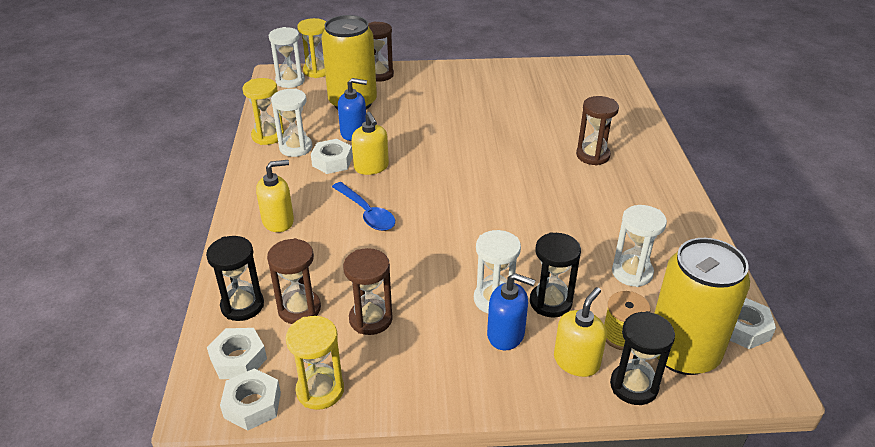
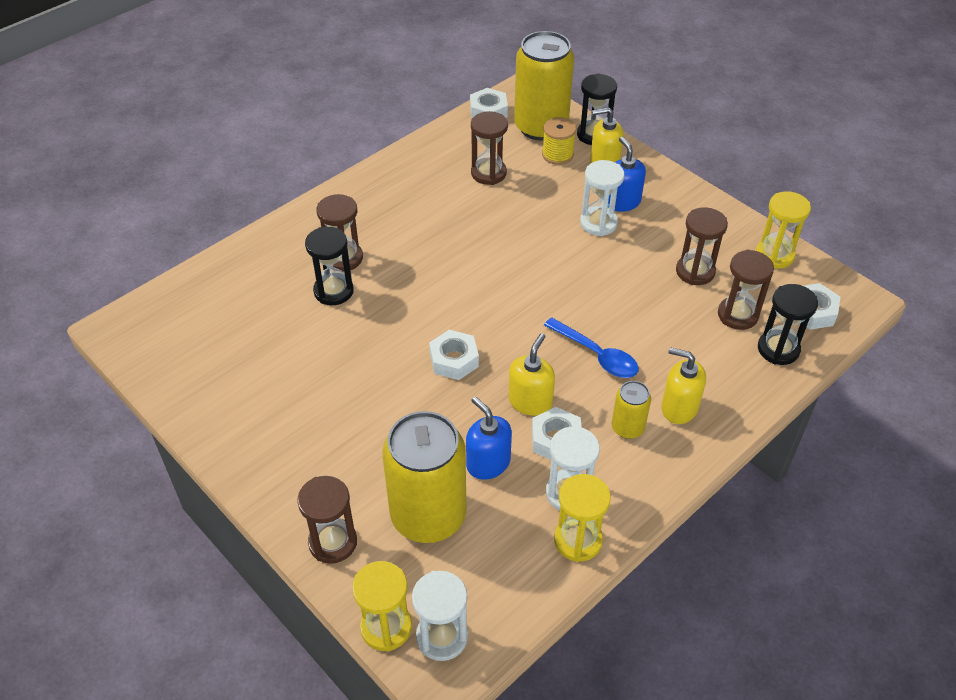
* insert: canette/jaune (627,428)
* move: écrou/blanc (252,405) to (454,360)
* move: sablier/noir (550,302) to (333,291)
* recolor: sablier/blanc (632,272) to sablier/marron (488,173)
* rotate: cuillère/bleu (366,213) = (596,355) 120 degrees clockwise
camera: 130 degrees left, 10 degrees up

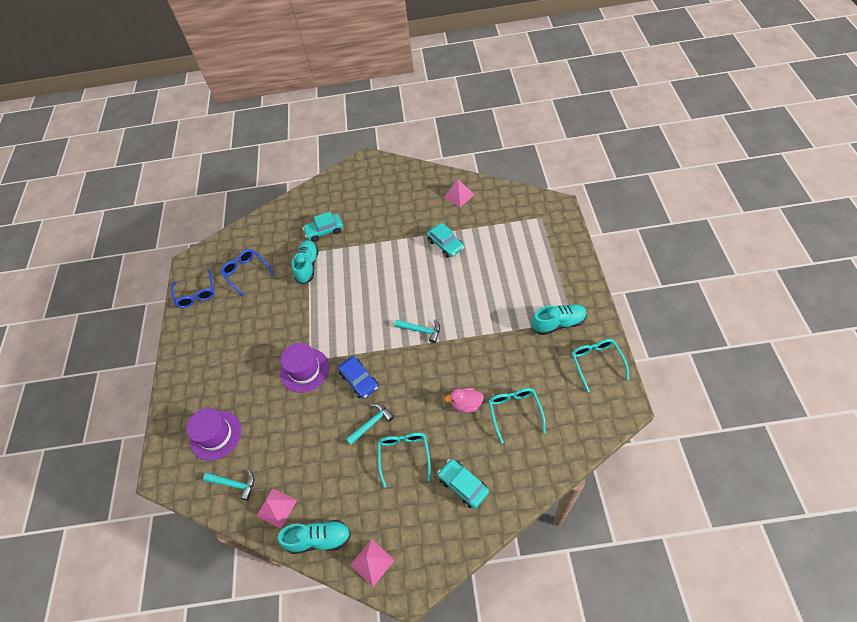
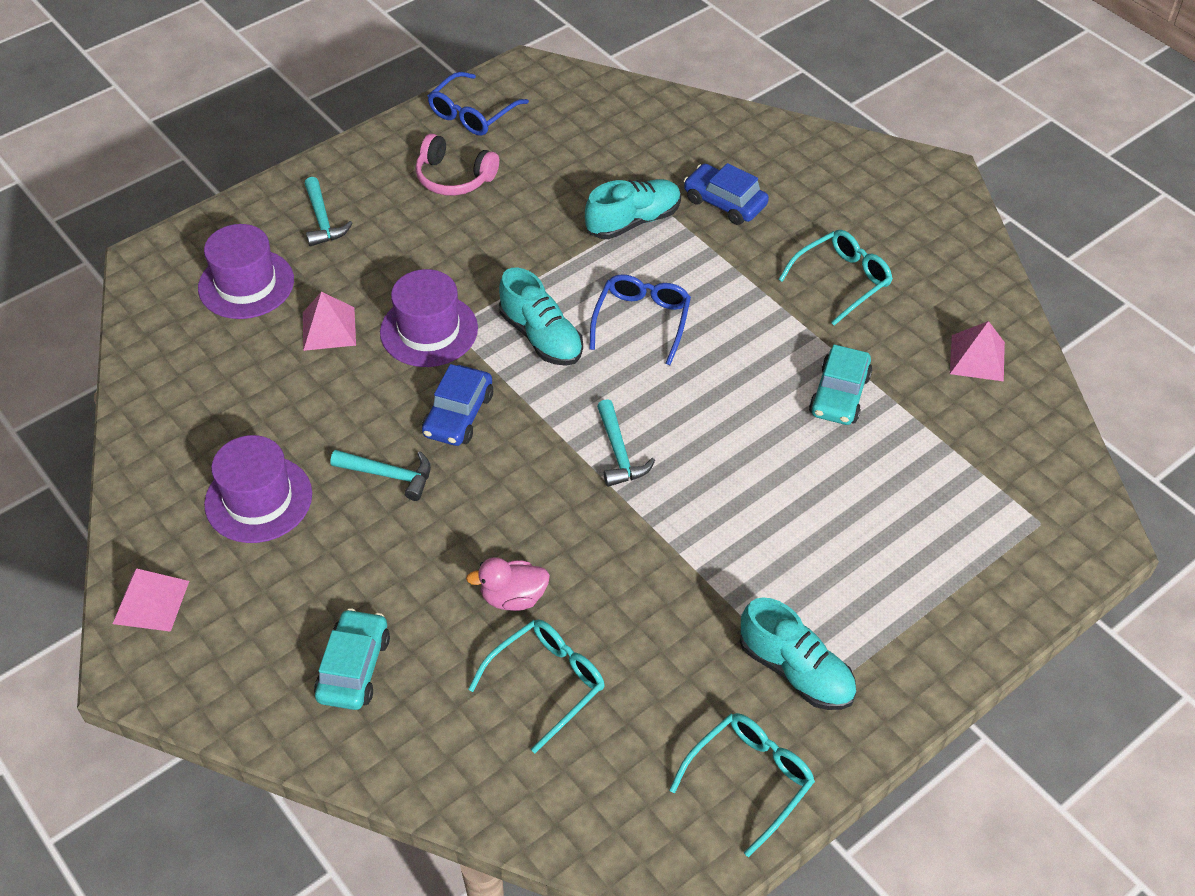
* insert: chapeau/violet (258,499)
* insert: casque audio/rose (454,178)
* move: marteau/turquoise (234,484) to (322,220)
* move: lunettes/bleu (246,273) to (642,322)
* move: pyramide/rose (276,508) to (329,328)
* move: chaussure/turquoise (319,539) to (541,337)
* move: lunettes/turquoise (404,456) to (841,281)
* recolor: voiture/turquoise (324,231) to voiture/bleu (724,202)
* rotate: canard/rose (466,404) = (513,597) 60 degrees counterclockwise
camera: 50 degrees right, 5 degrees down

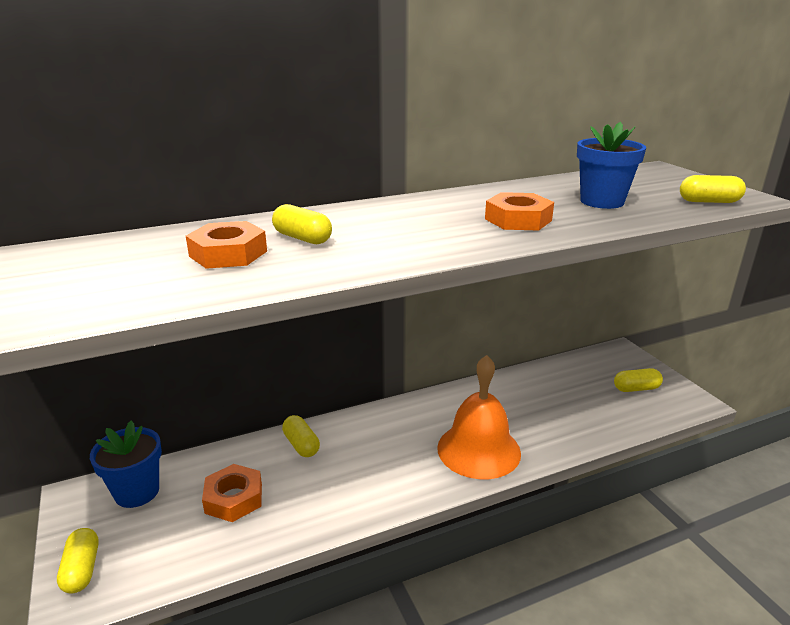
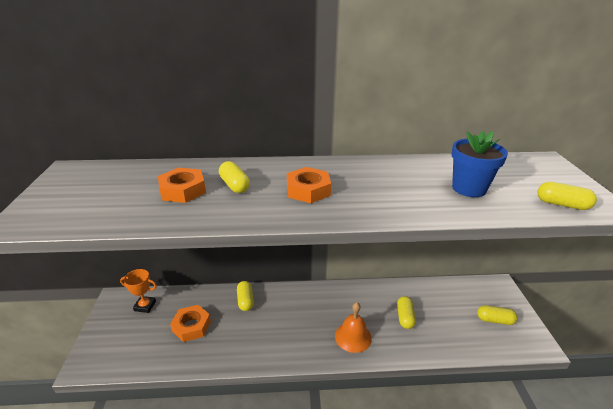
* move: gélule/jaune (82,570) to (405,317)
* move: écrou/orange (518,220) to (308,190)
* replace: pot de fleurs/bleu (137,492) to trophée/orange (145,306)
* resize: cloche/orange (478,450) = (353,337) x0.64
camera: 20 degrees right, 5 degrees up

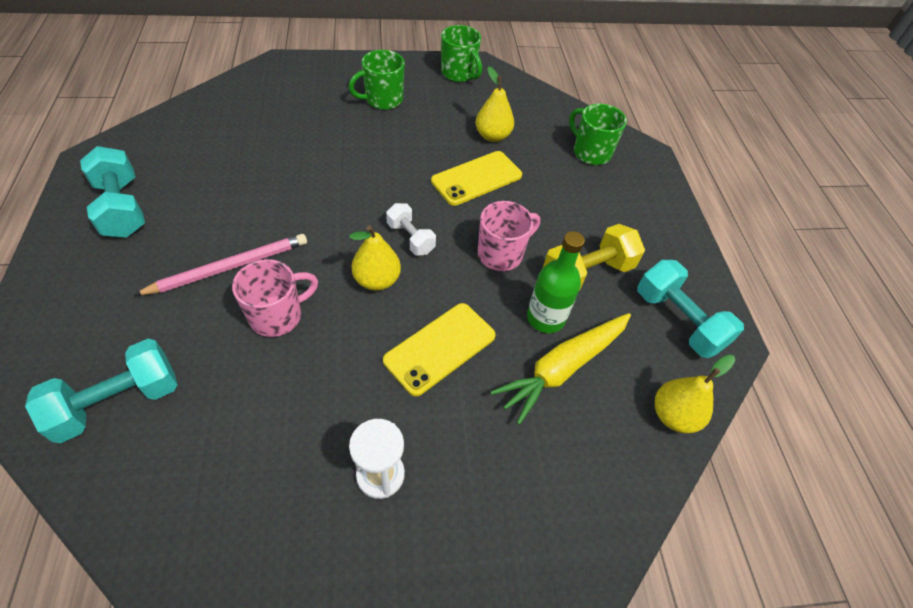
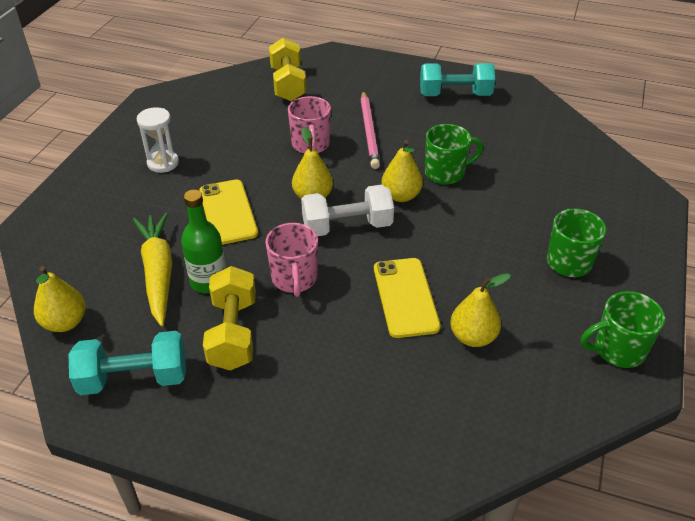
* insert: poire/jaune (401,196)
* move: tasse/vert (590,152) to (446,173)
* recolor: haltère/turquoise (118,402) to haltère/jaune (288,84)
* resize: haltère/blanc (410,238) = (347,227) x1.63
camera: 120 degrees right, 10 degrees down

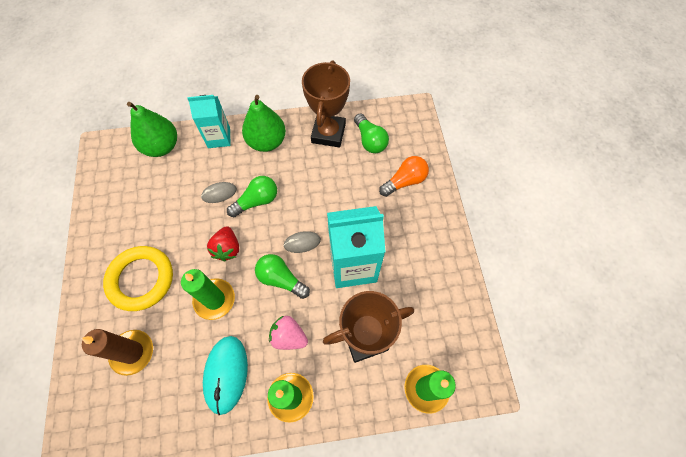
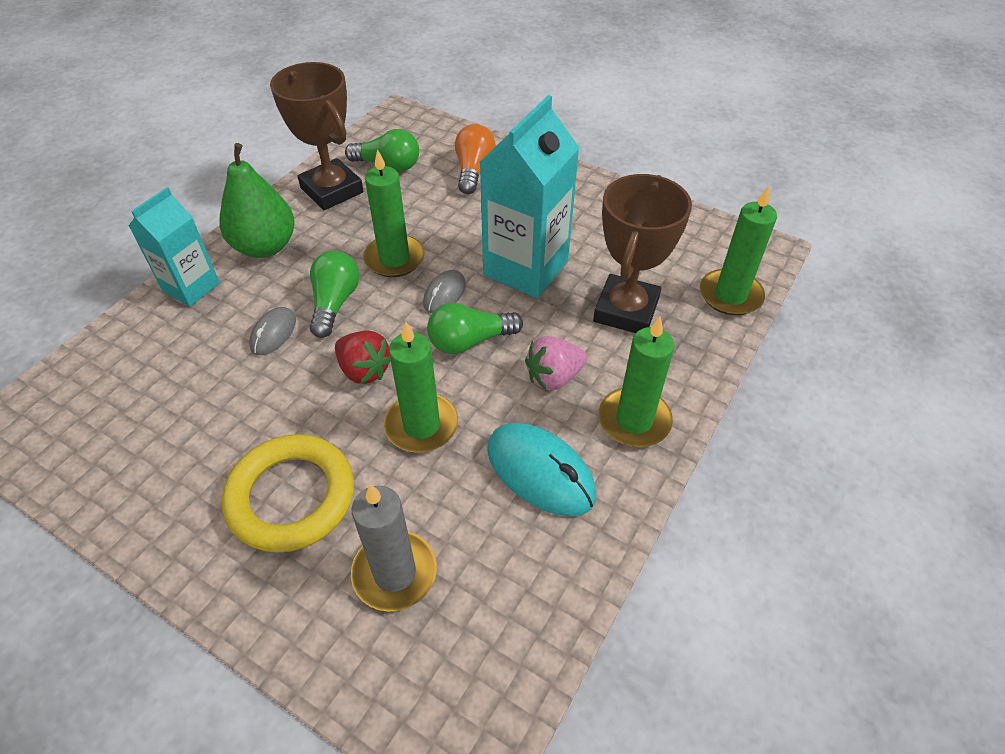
* delete: poire/vert (161,147)
* insert: bougie/vert (394,259)
* recolor: bougie/marron (132,352) to bougie/gris (395,573)
camera: 50 degrees left, 15 degrees down

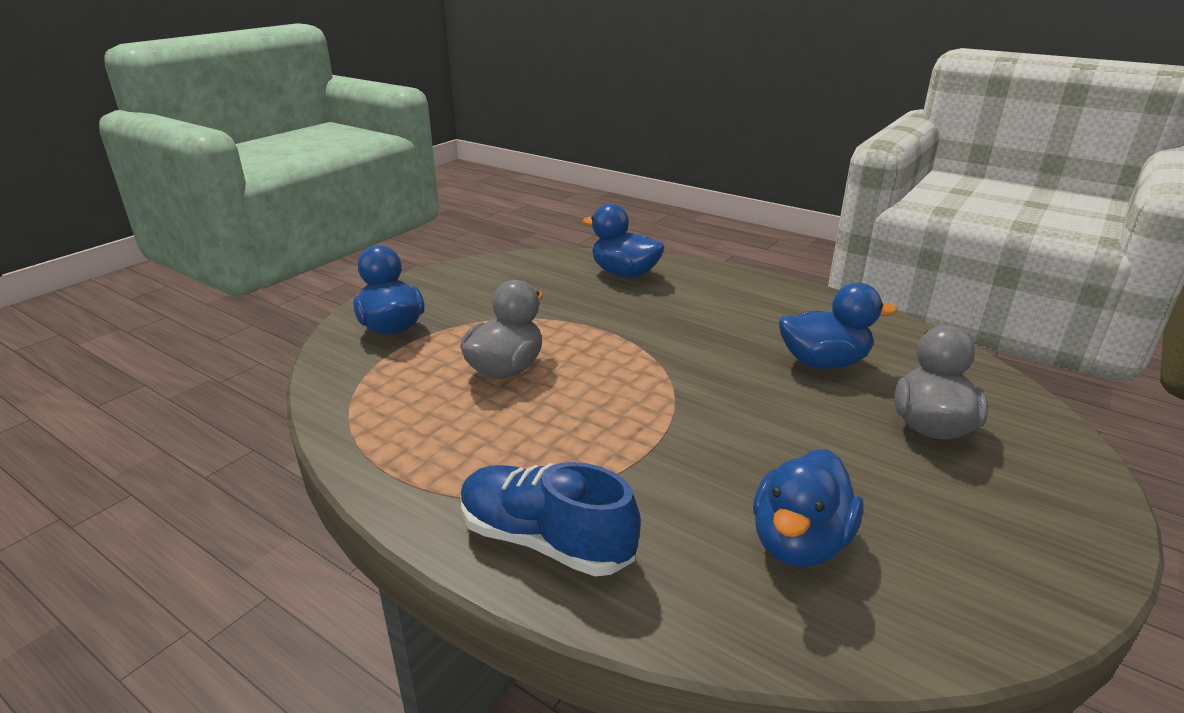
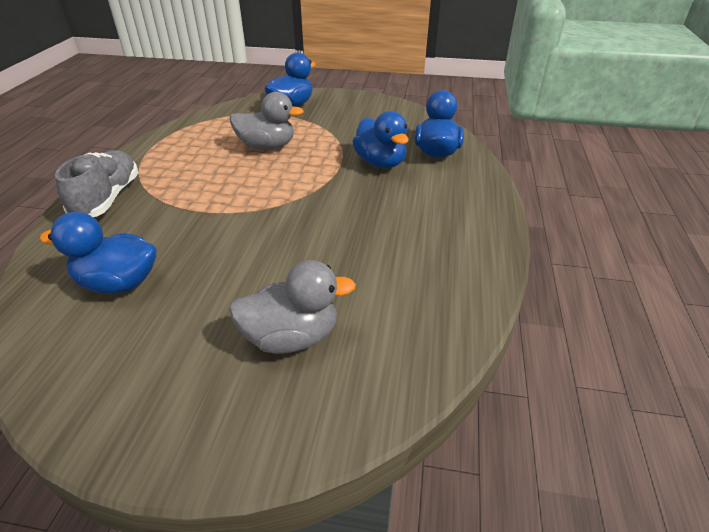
* move: canard/bleu (823,363) to (380,163)
* recolor: chaussure/bleu (545,541) to chaussure/gris (107,198)
camera: 65 degrees right, 10 degrees up

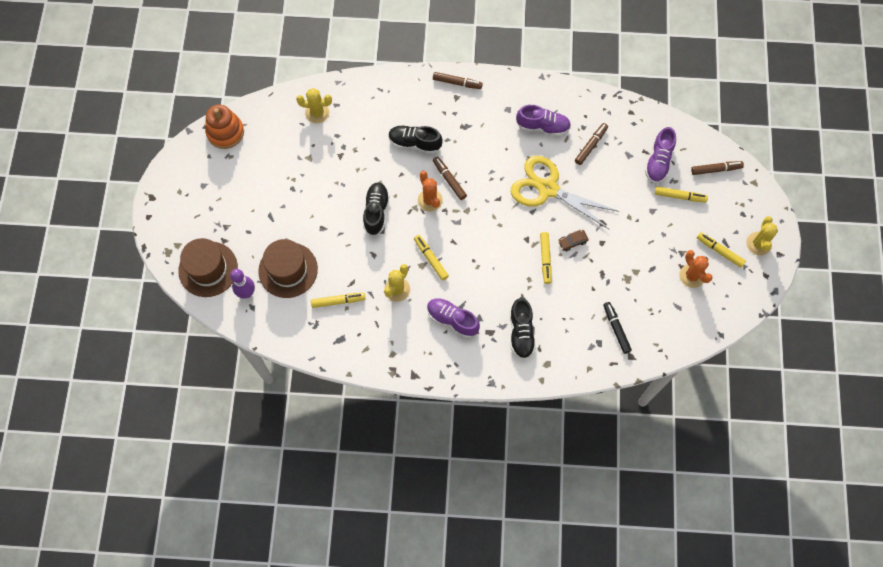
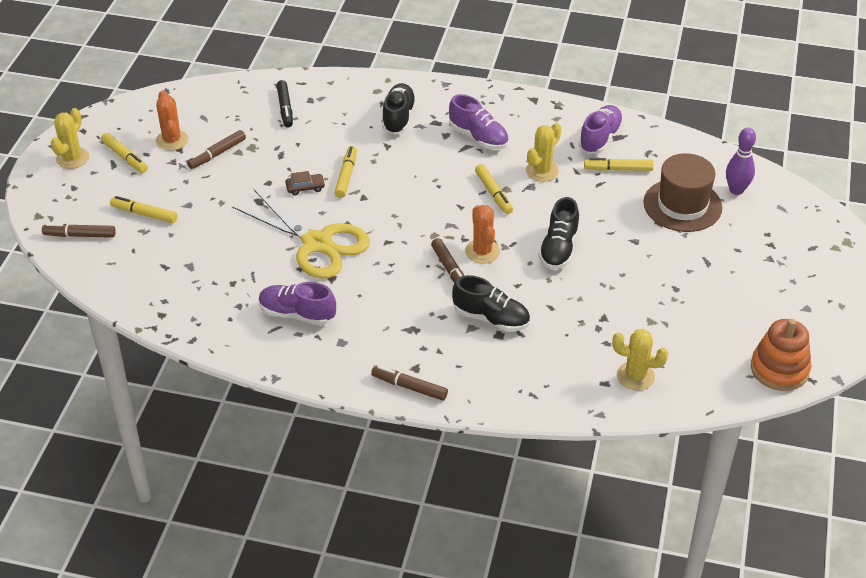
* delete: chapeau/marron (208,269)
* move: feutre/marron (591,146) to (217,154)
* move: chaussure/violet (658,161) to (600,138)
camera: 170 degrees left, 25 degrees down

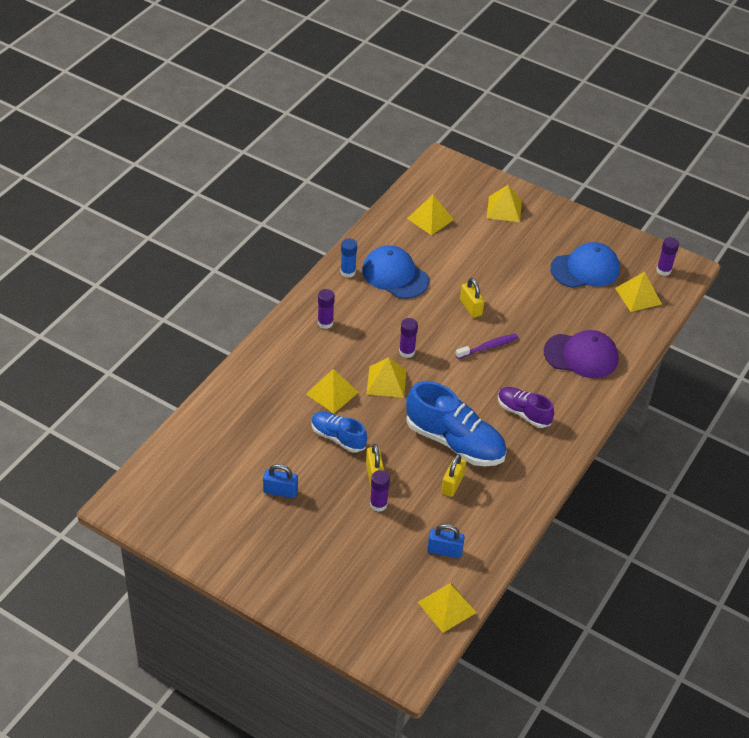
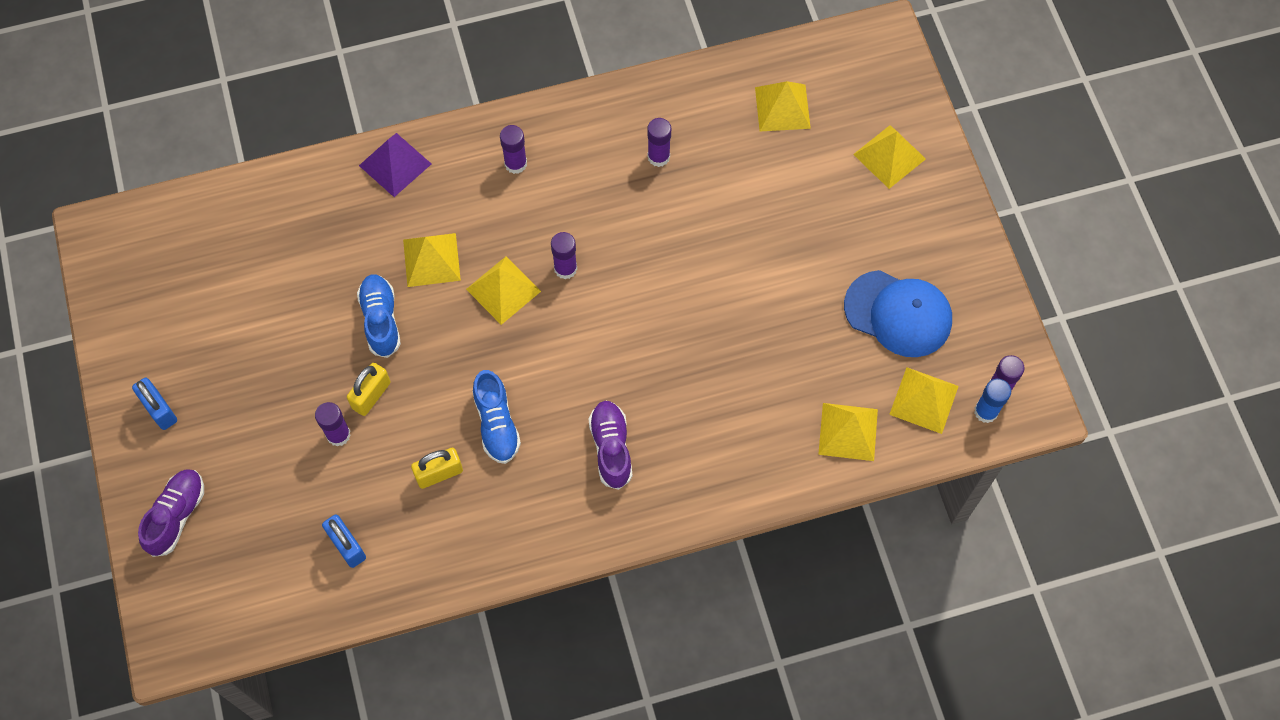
* delete: brosse à dents/violet (488,347)
* delete: cadenas/jaune (471,307)
* delete: casquette/violet (581,356)
* insert: chaussure/violet (177,515)
* insert: pyramide/violet (395,164)
* move: cadenas/bleu (280,491) to (159,410)
* move: bâton de colle/bleu (348,272) to (986,411)
* move: pyramide/jaune (447,607) to (848,431)
* replace: casquette/bleu (395,275) to bâton de colle/violet (658,157)
* resize: chaussure/bleu (455,442) = (496,424) x0.57
camera: 45 degrees right, 20 degrees up

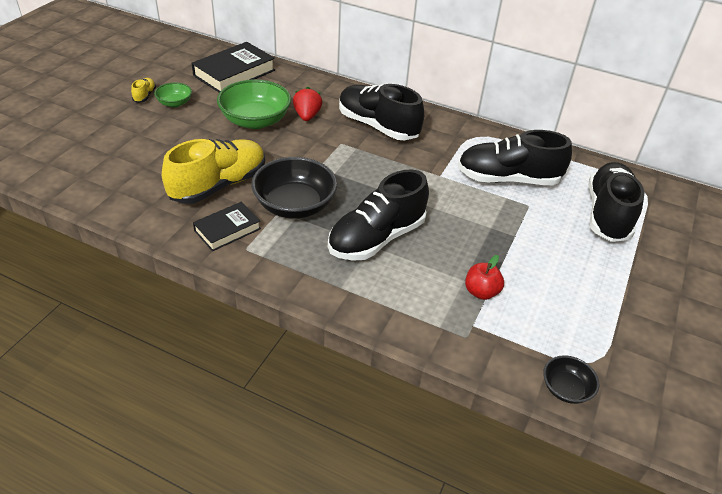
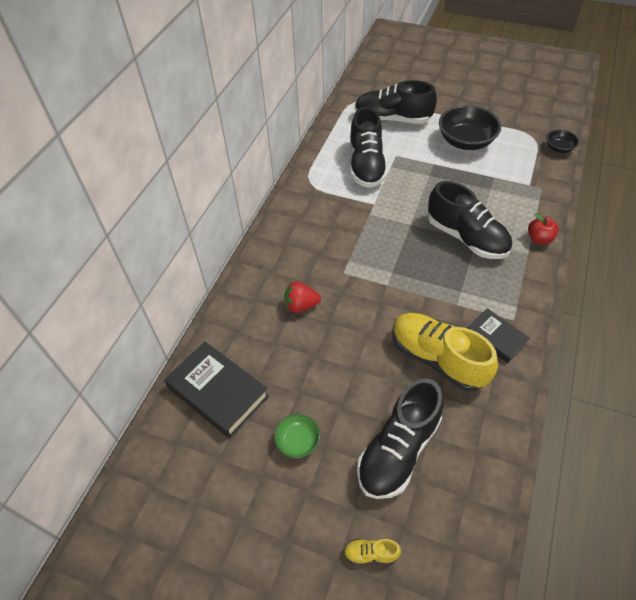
* delete: bol/vert (255,121)
* move: chaussure/jaune (145,96) to (370,554)
* move: bol/noir (295,205) to (465,141)
* move: chaussure/noir (377,126) to (398,450)
* move: pomme/rouge (481,292) to (539,239)
camera: 90 degrees left, 10 degrees up

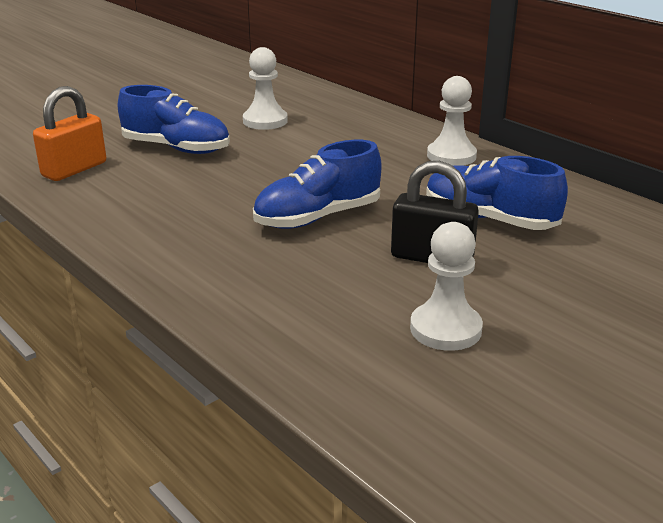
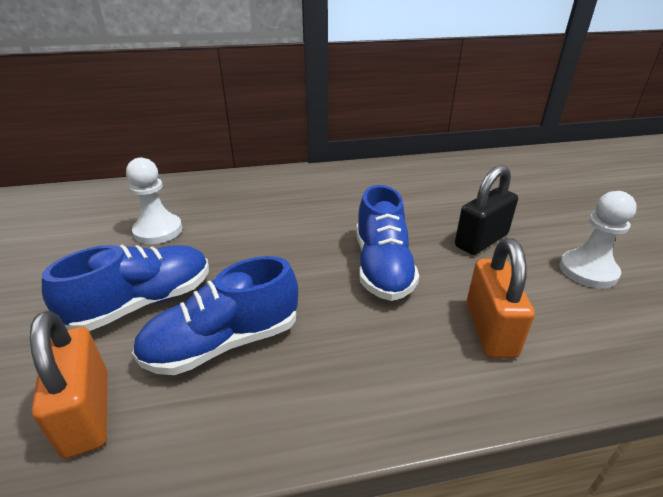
* delete: pion/blanc (451,156)
* insert: cadenas/orange (490,329)
* move: chaussure/bleu (489,219) to (223,343)
camera: 60 degrees left, 5 degrees up

